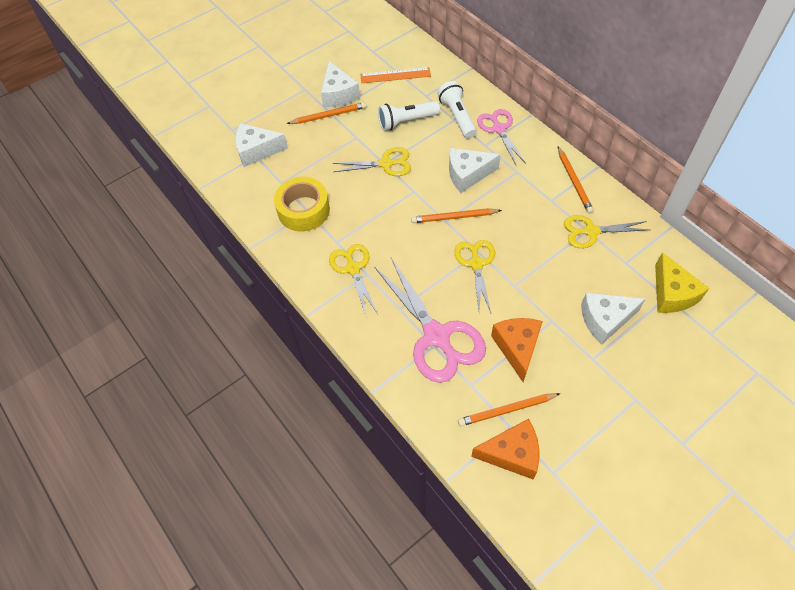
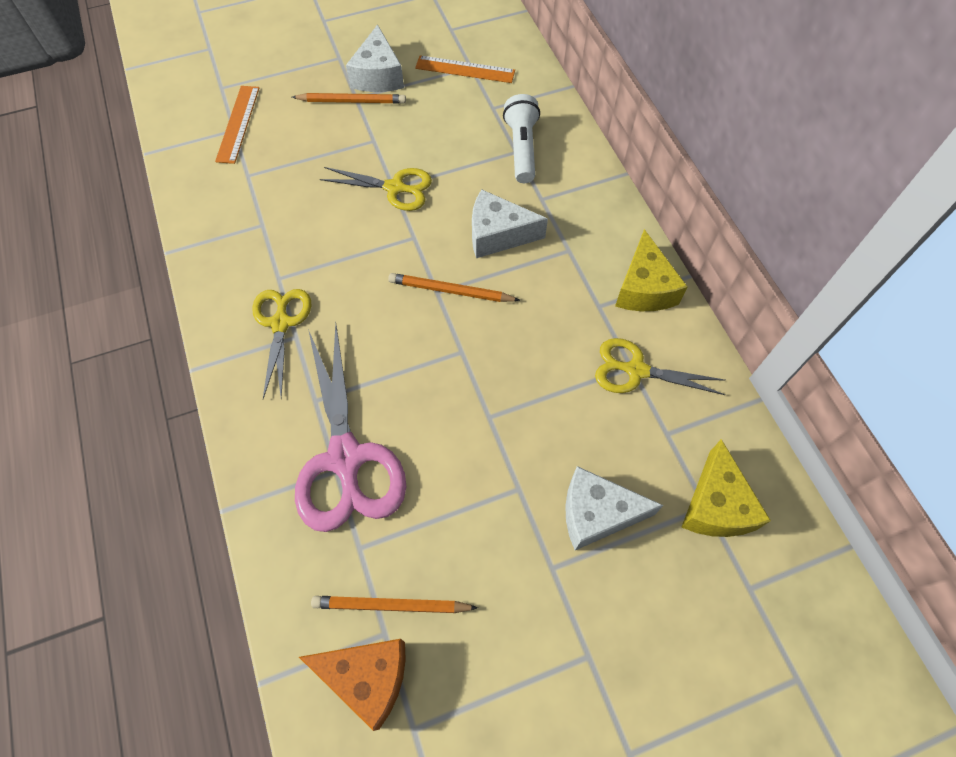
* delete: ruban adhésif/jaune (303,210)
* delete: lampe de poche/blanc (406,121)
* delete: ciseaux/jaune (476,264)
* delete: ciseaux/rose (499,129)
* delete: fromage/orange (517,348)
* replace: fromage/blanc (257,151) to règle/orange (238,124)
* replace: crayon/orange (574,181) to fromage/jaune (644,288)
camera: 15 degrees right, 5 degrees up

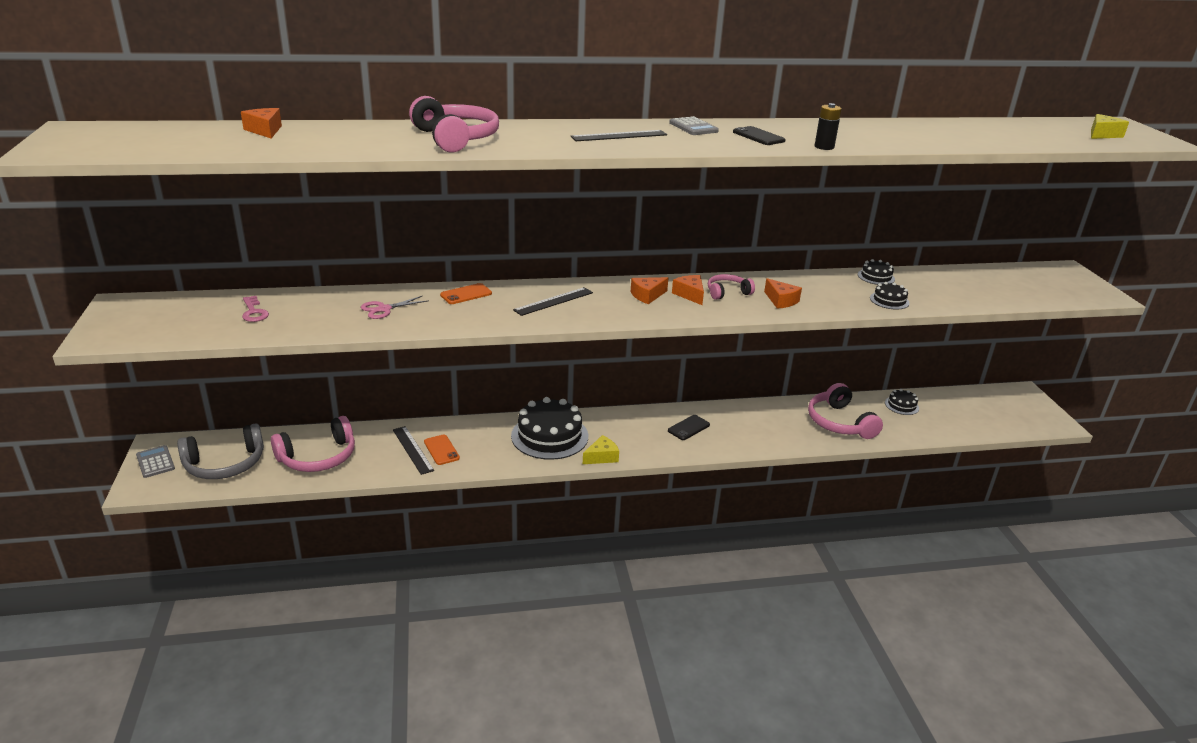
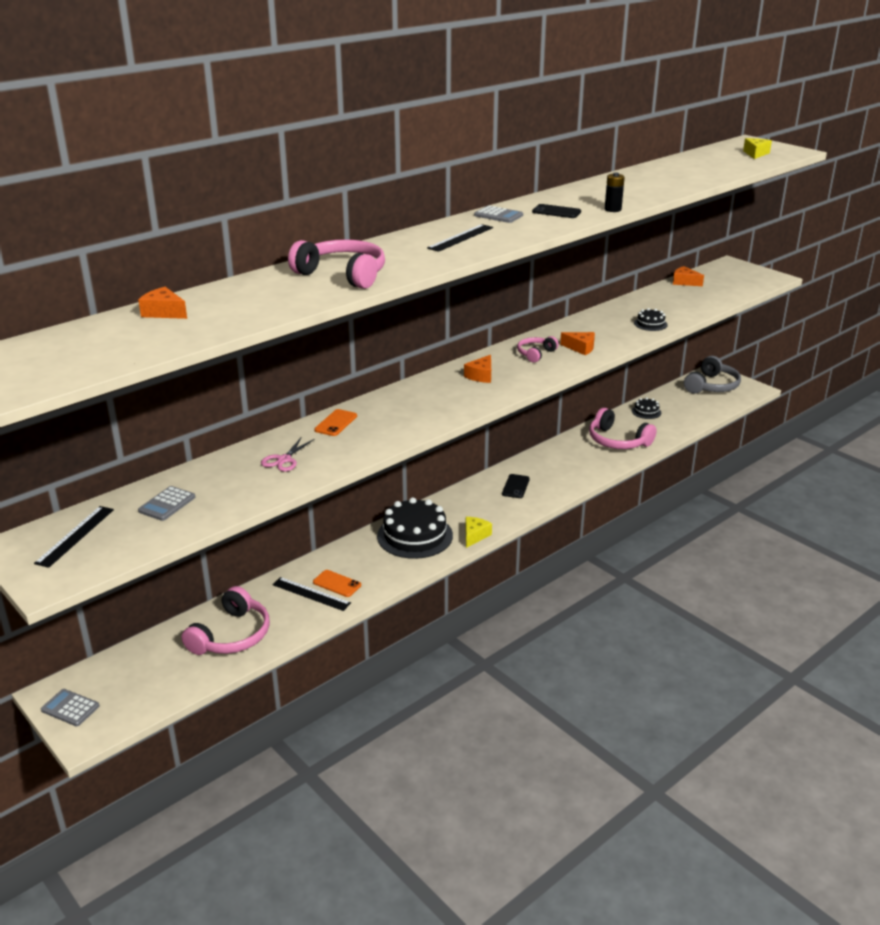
* delete: gâteau/noir (876,277)
* move: casque audio/gris (225,464) to (712,386)
* move: règle/noir (553,301) to (75,536)
* move: fromage/orange (690,295) to (684,282)
* replace: clé/rose (254,312) to calculatrice/gris (167,504)
camera: 30 degrees left, 0 degrees up

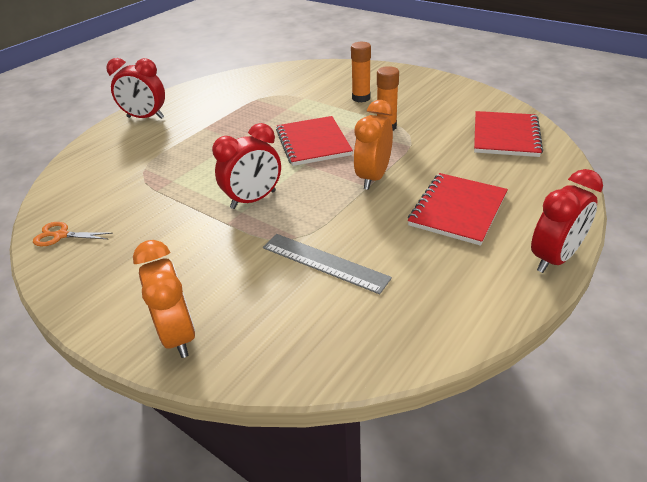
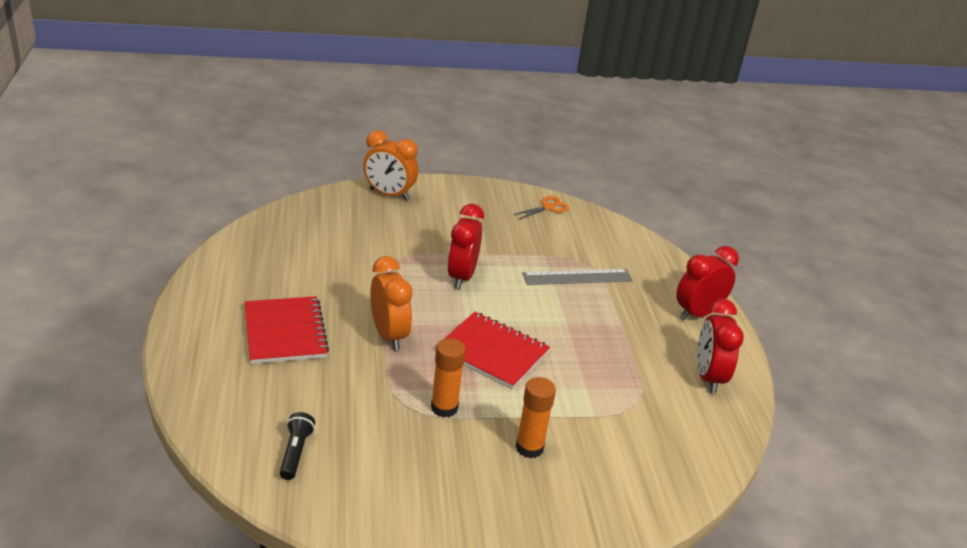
* move: règle/gris (324,263) to (577,277)
* move: réveil/rouge (554,258) to (708,377)
* replace: carnet/rouge (505,136) to lampe de poche/noir (295,453)
camera: 130 degrees right, 5 degrees down

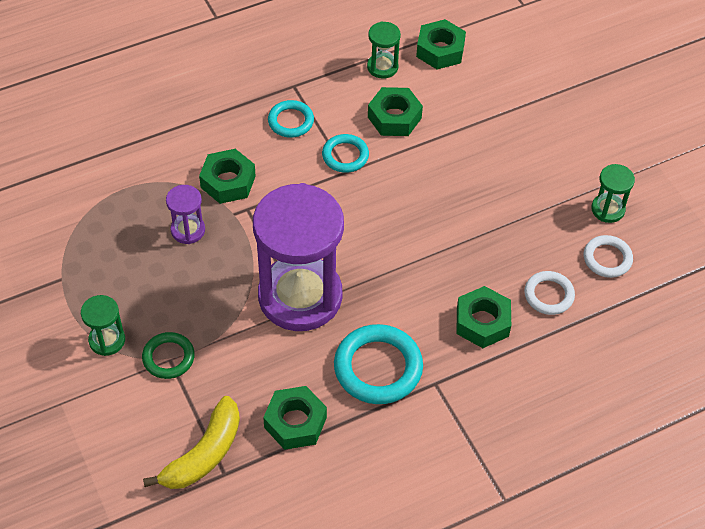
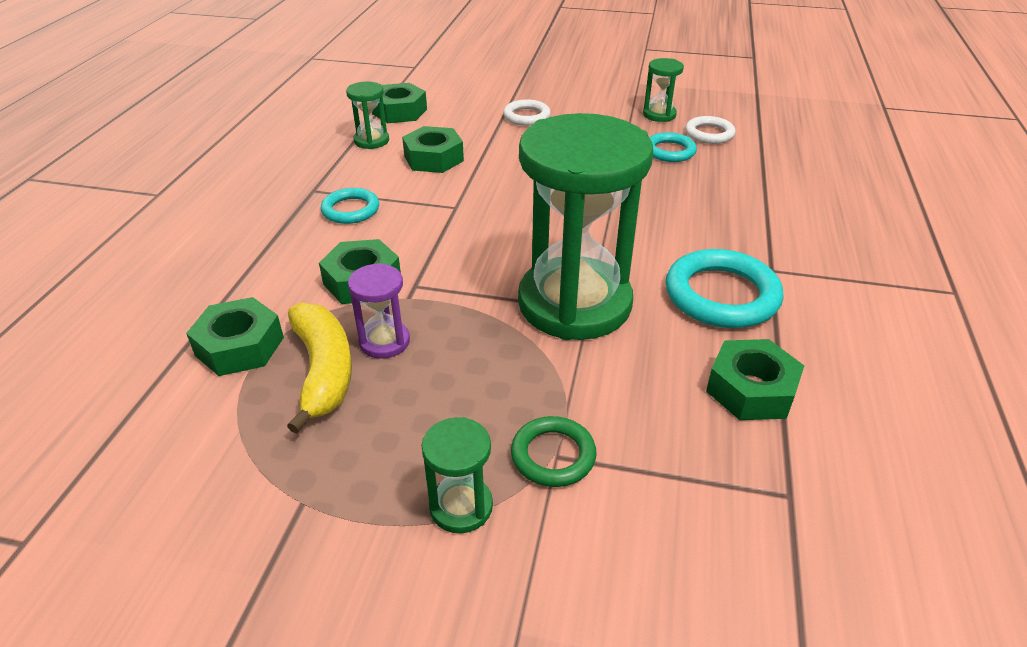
* move: banane/jaune (204,454) to (323,371)
* move: anneau/turquoise (345,156) to (670,151)
* move: écrou/vert (482,322) to (239,346)
* move: anneau/blanc (548,295) to (526,116)
* recolor: sablier/violet (300,296) to sablier/vert (574,303)
camera: 50 degrees left, 15 degrees down

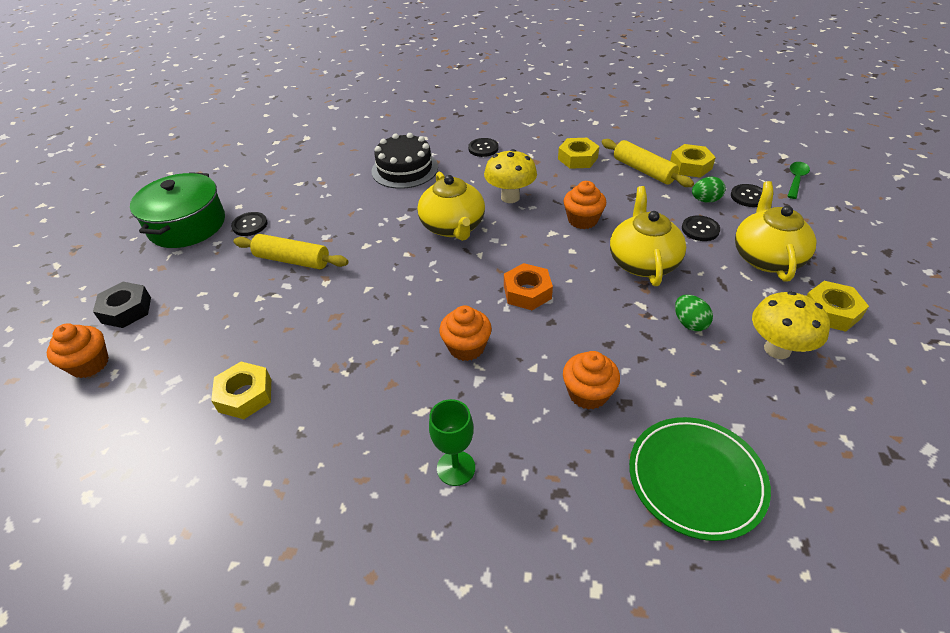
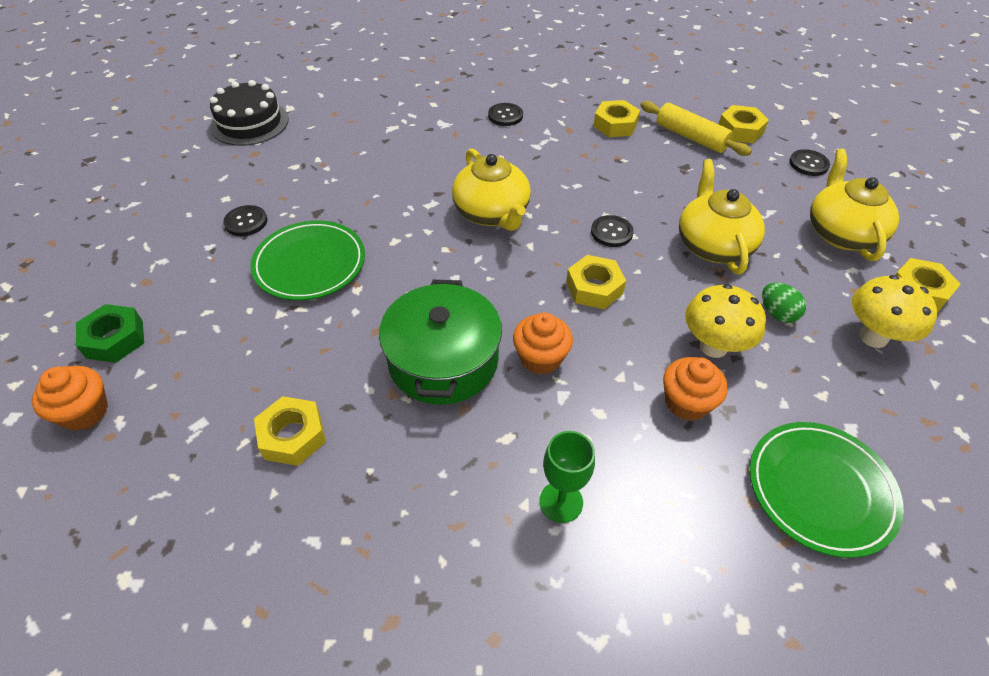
* delete: muffin/orange (582,220)
* delete: œuf/vert (705,200)
* delete: cuillère/vert (796,180)
* move: marmite/vert (187,225) to (443,360)
* move: gâteau/noir (405,169) to (250,123)
* move: champignon/jaune (510,197) to (713,346)
* move: bouton/noir (700,229) to (611,232)
* replace: rouleau à pâtisserie/jaune (292,260) to assiette/vert (310,264)
* recolor: écrou/noir (126,310) to écrou/vert (115,339)
* recolor: écrou/orange (527,292) to écrou/jaune (594,288)
camera: 10 degrees left, 5 degrees up

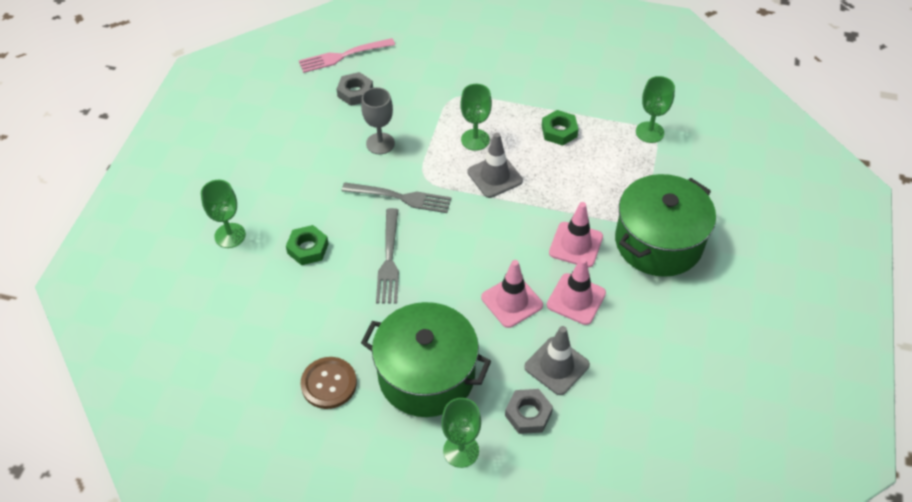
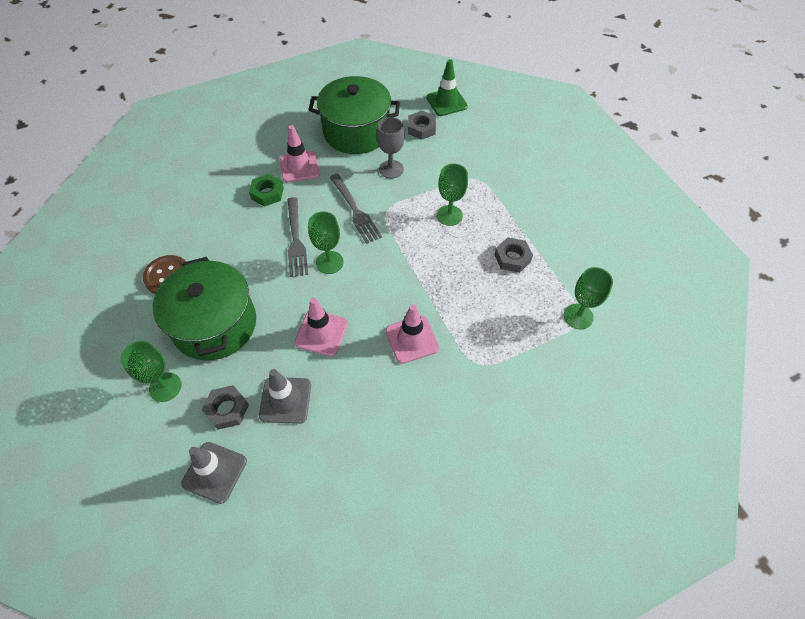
* move: verre à pied/vert (230,235) to (329,262)
* move: cône de chantier/gris (495,176) to (214,472)
* move: cône de chantier/rose (576,299) to (299,167)
* move: marmite/vert (658,242) to (356,132)
* replace: fourchette/rose (343,56) to cône de chantier/vert (446,102)
* recolor: écrou/vert (559,131) to écrou/gris (512,258)
* rotate: fourchette/gris (389,259) = (296,239) 60 degrees counterclockwise
camera: 50 degrees right, 5 degrees up

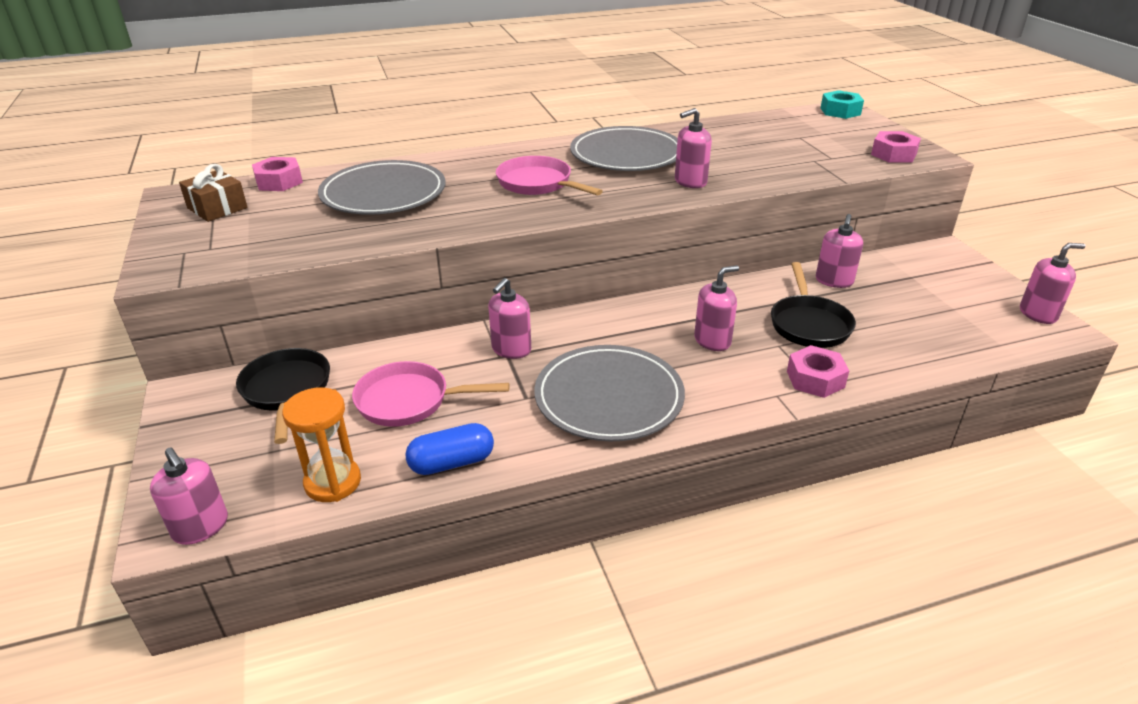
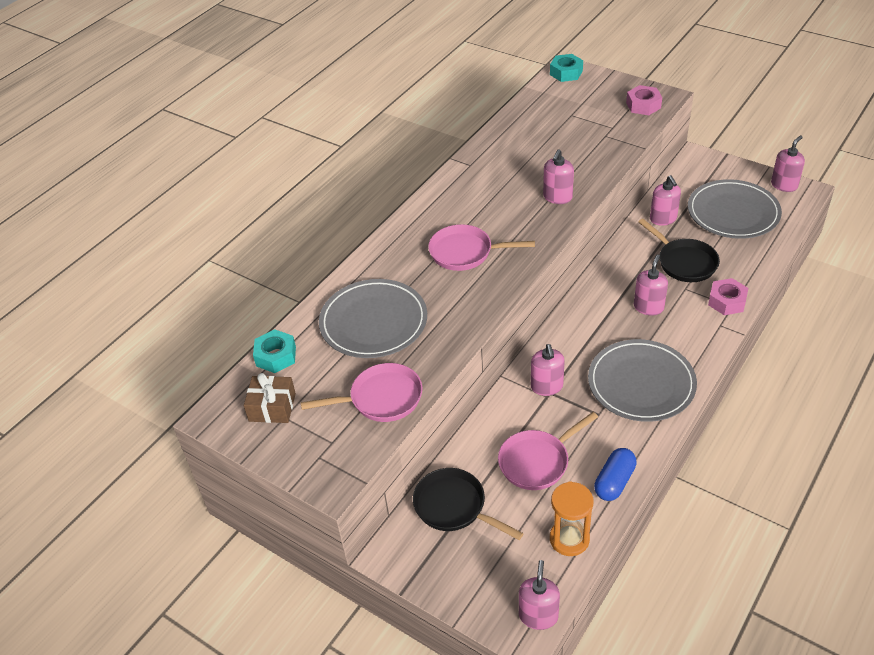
* insert: poêle/rose (381,399)
* move: assiette/gris (626,154) to (733,213)
* recolor: écrou/rose (279,182) to écrou/turquoise (276,356)
* rotate: distributeur de savon/rose (201,527) = (538,615) 90 degrees counterclockwise
camera: 35 degrees left, 10 degrees up

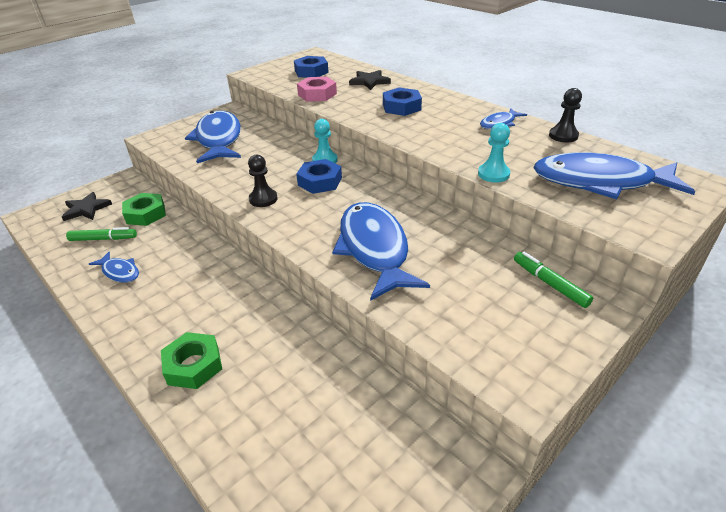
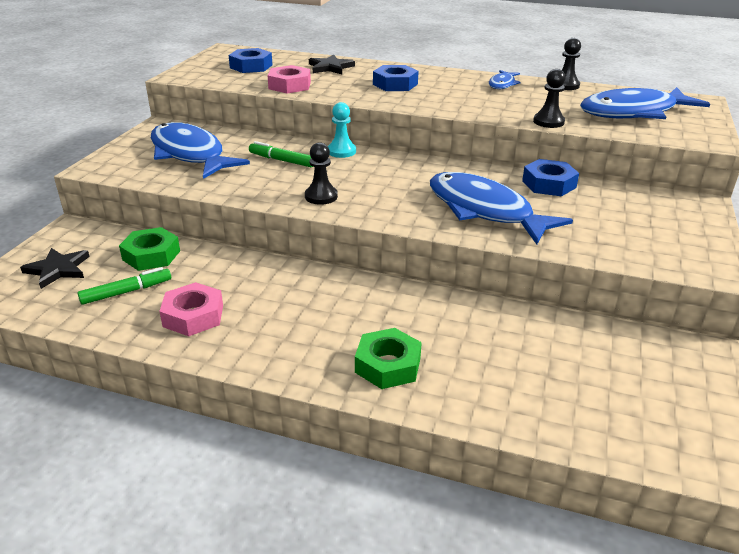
* move: écrou/bleu (320,181) to (549,184)
* move: feutre/vert (549,283) to (282,160)
* replace: poisson/bleu (120,272) to écrou/rose (193,316)
* recolor: pion/turquoise (493,174) to pion/noir (548,122)
camera: 30 degrees left, 5 degrees down

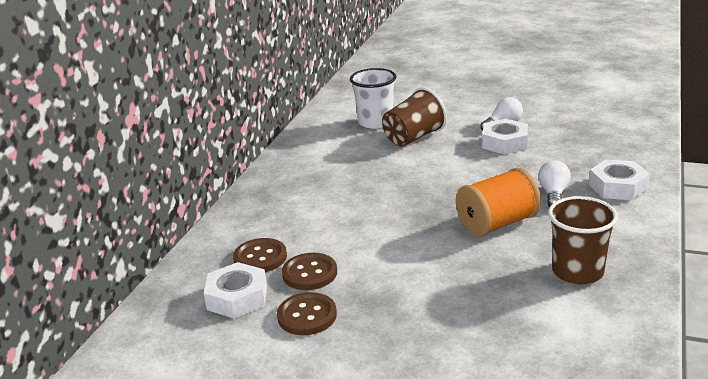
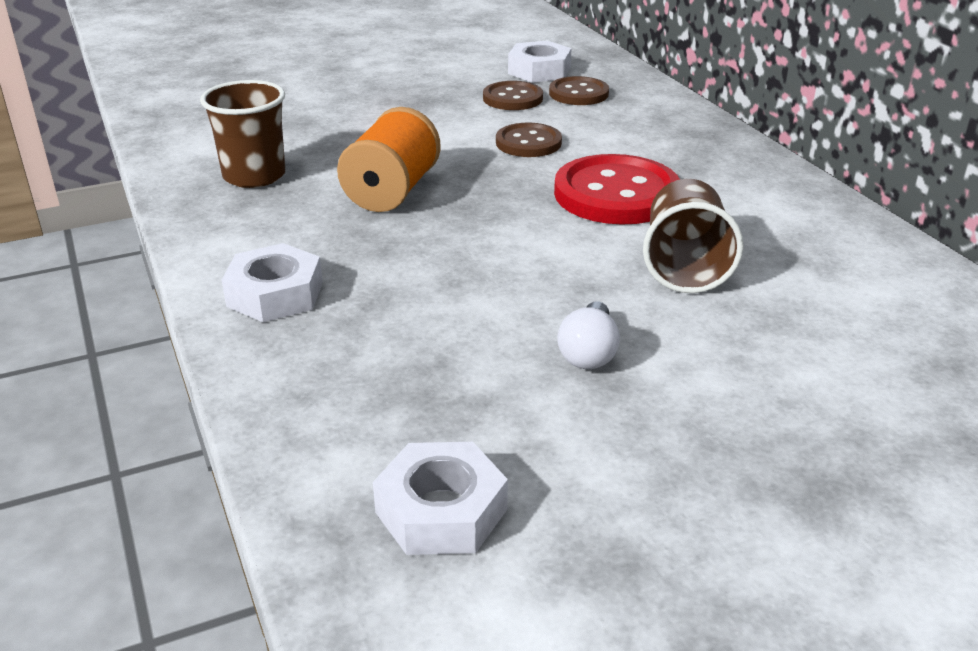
* delete: gobelet/blanc (375,122)
* delete: ampoule/blanc (553,194)
* insert: bouton/rouge (616,194)
* move: bouton/marron (307,316) to (528,143)
* move: écrou/blanc (505,143) to (441,511)
camera: 135 degrees right, 5 degrees up

